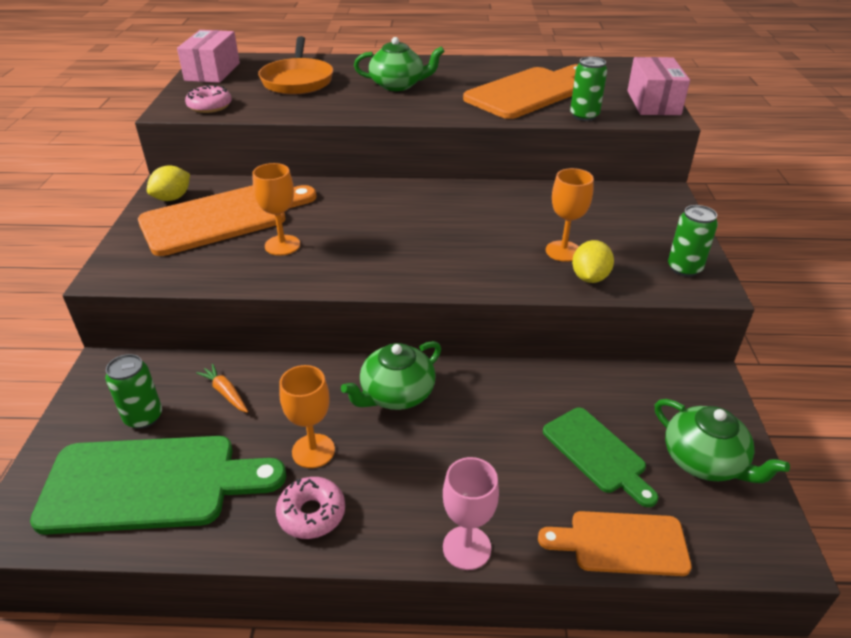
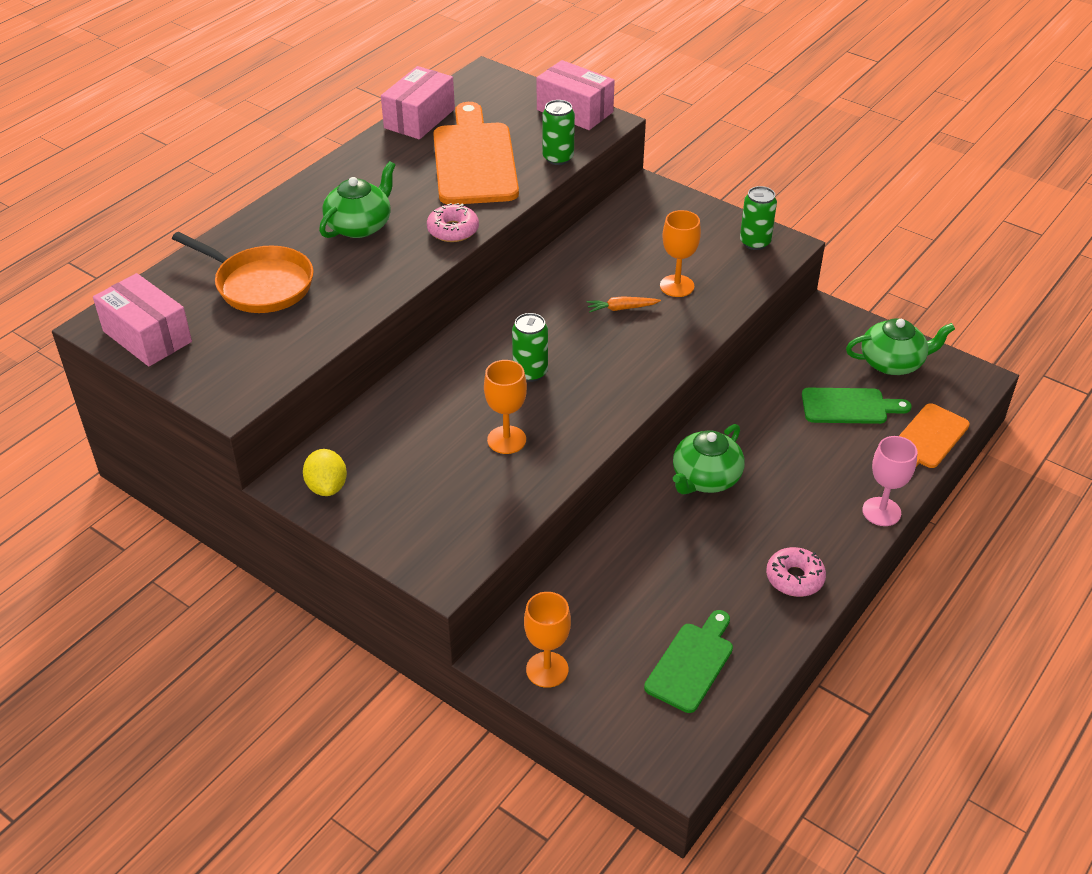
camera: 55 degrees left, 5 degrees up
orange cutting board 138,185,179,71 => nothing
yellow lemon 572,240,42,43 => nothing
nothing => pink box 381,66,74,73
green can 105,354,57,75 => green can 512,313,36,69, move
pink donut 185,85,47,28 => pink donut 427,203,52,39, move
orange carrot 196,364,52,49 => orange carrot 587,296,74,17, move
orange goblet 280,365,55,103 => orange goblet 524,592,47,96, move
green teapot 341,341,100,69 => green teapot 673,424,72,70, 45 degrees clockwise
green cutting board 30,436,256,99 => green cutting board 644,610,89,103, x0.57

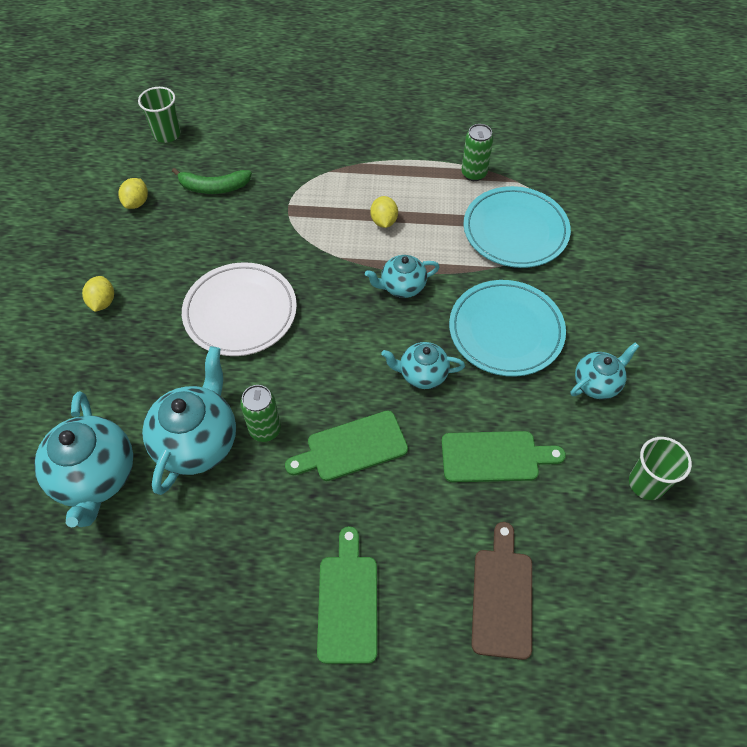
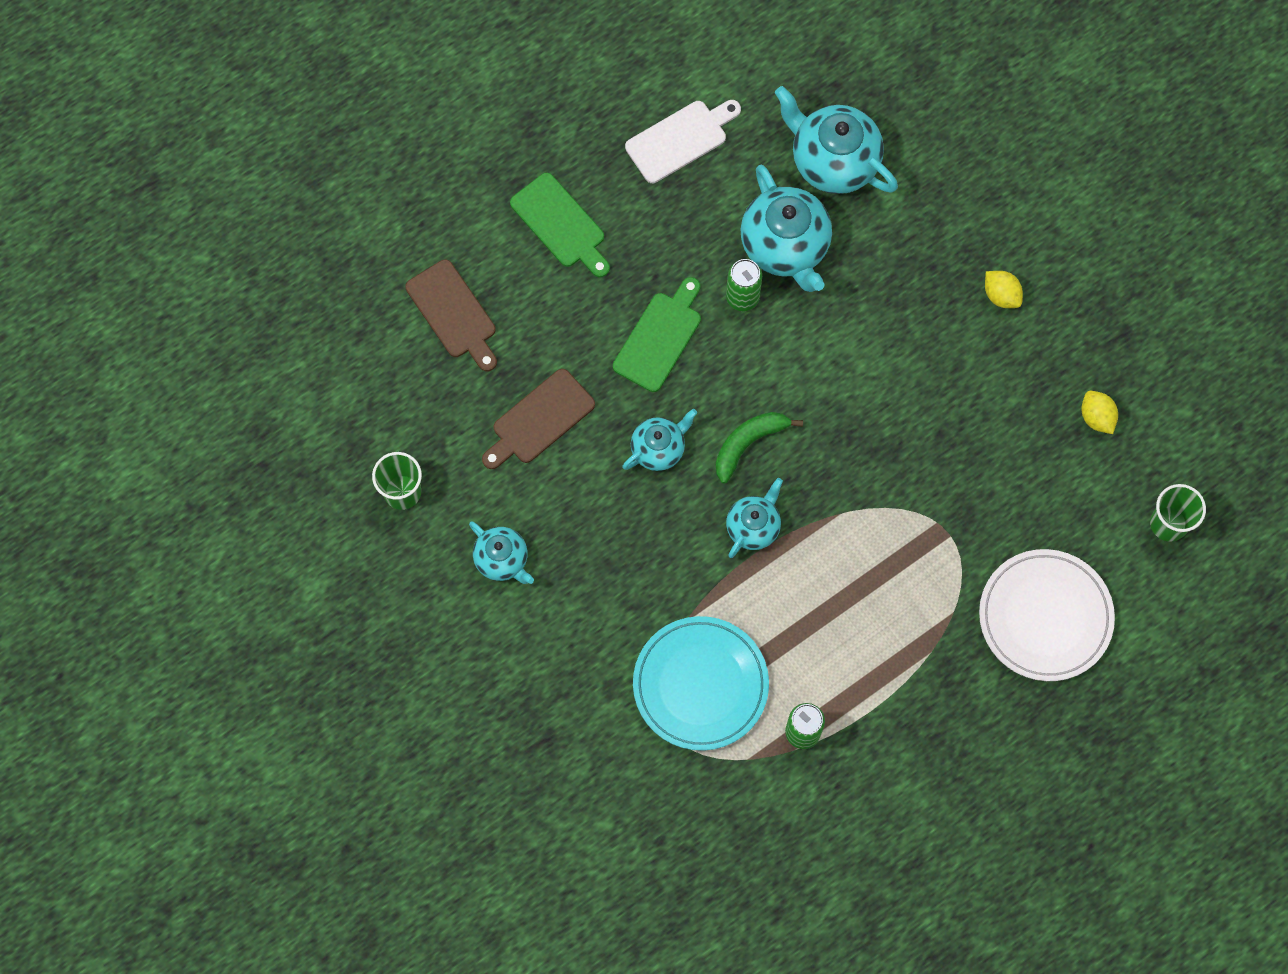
camera: 140 degrees right, 15 degrees up
yellow lemon 370,196,28,32 => nothing
turquoise plate 449,280,117,97 => nothing
nothing => white cutting board 625,100,116,83
green banana 172,168,80,26 => green banana 716,412,87,72, move
white plate 182,262,115,94 => white plate 979,549,136,132, move
green cutting board 441,431,125,51 => brown cutting board 482,369,113,100
turquoise teapot 571,342,69,57 => turquoise teapot 469,521,65,63, 60 degrees counterclockwise

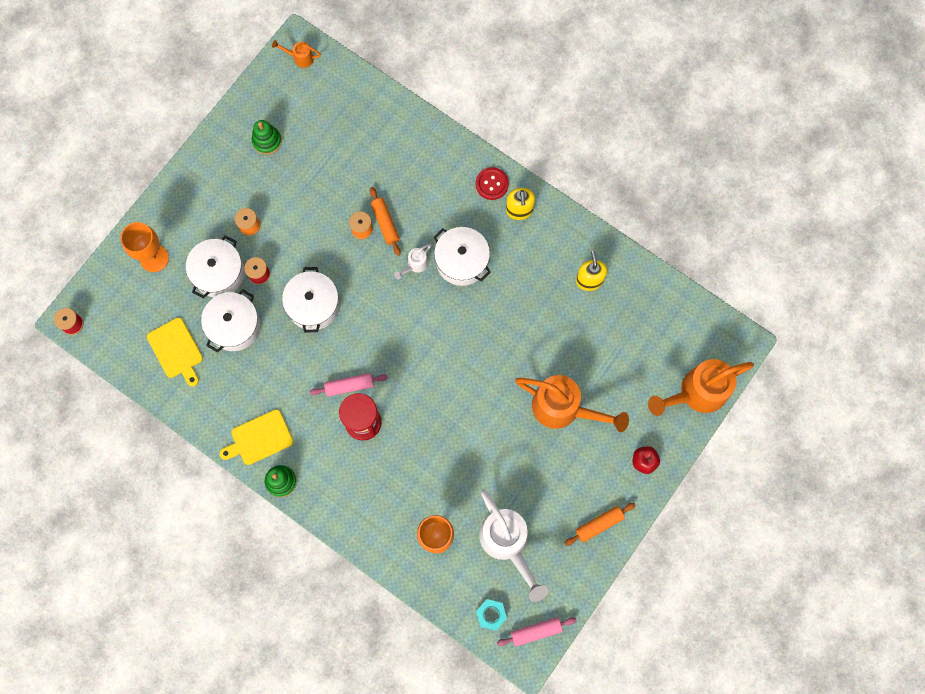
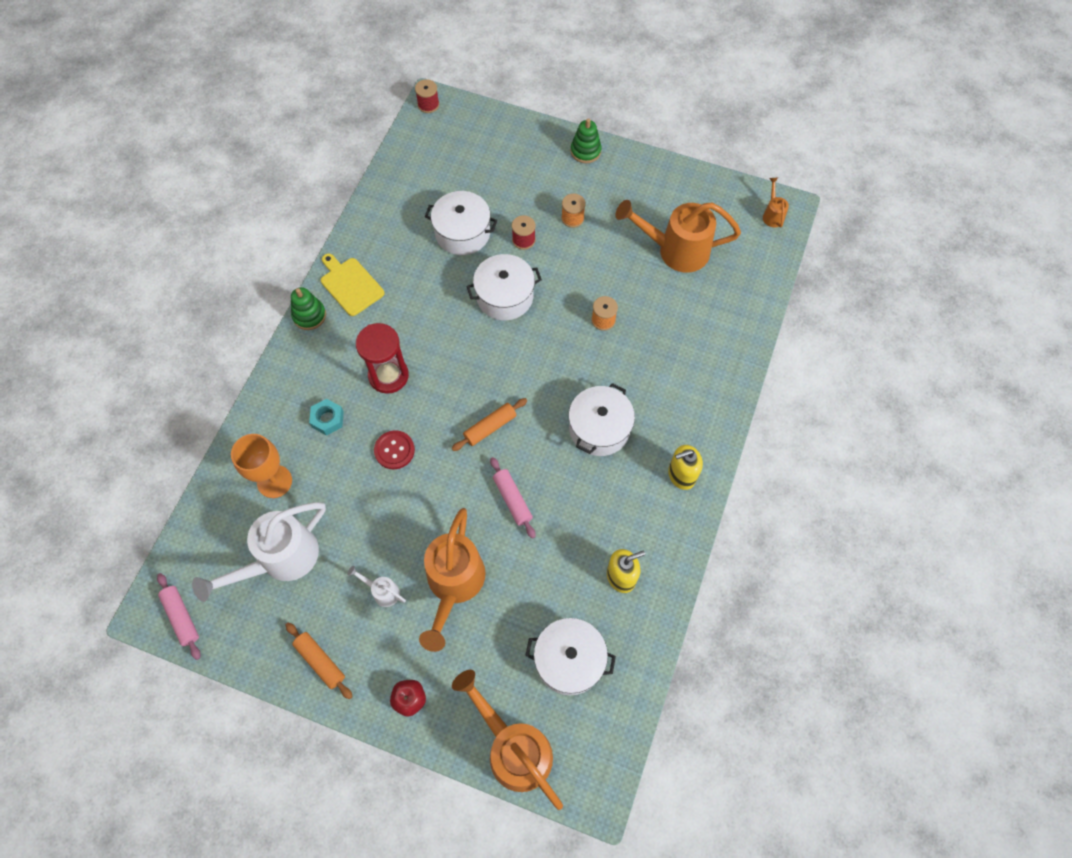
camera: 75 degrees right, 10 degrees down
orange goblet 120,222,49,50 => nothing
yellow cutting board 147,317,56,69 => nothing
nothing => orange watering can 615,200,126,73
white pot 186,236,59,62 => white pot 525,618,91,77, move
green stacking toy 252,120,30,35 => green stacking toy 571,118,31,45, move
pink rolling pin 310,373,78,24 => pink rolling pin 490,457,46,82, move
orange rolling pin 370,187,31,69 => orange rolling pin 452,398,75,53, move
white watering can 394,244,37,35 => white watering can 347,566,59,41, move
red button 476,167,33,33 => red button 374,430,41,39, move
turquoise nut 476,599,31,32 => turquoise nut 309,399,35,37, move

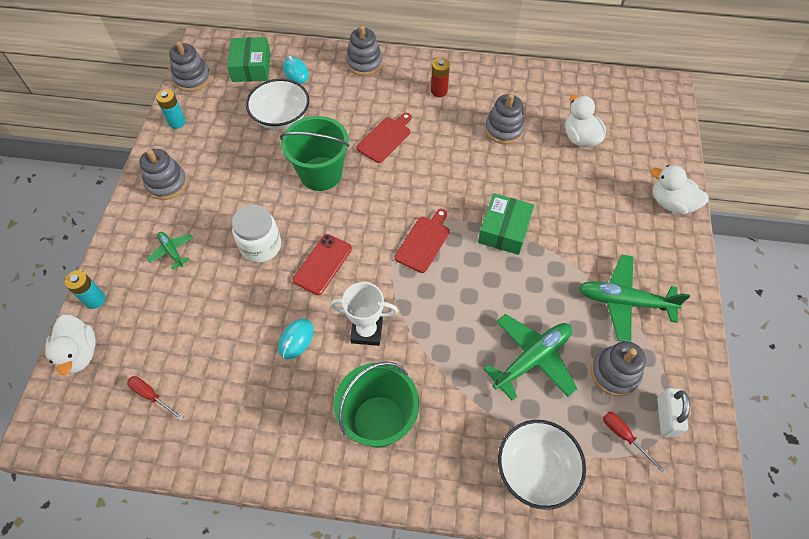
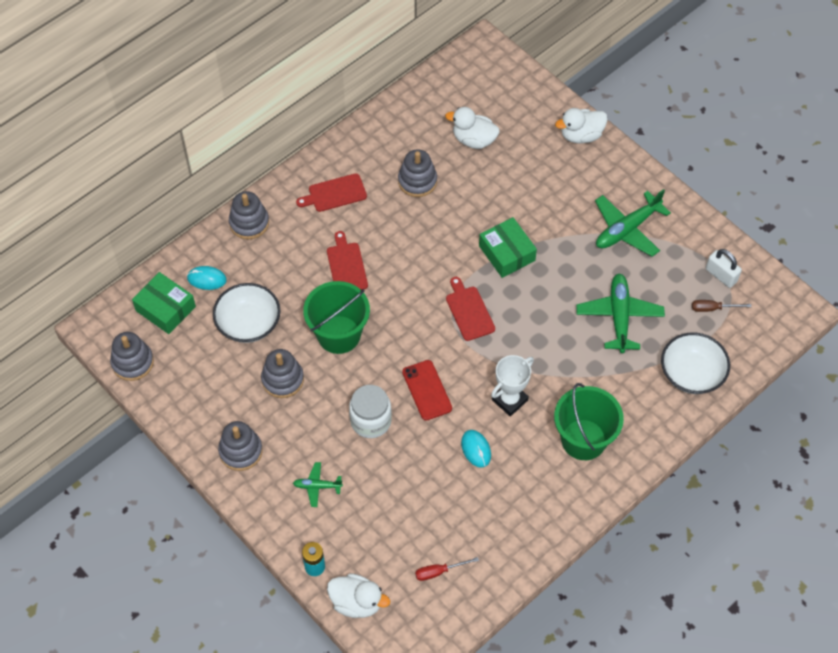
camera: 50 degrees left, 0 degrees up
turquoise battery 156,89,30,40 => nothing
grey stacking toy 591,341,55,55 => grey stacking toy 261,349,43,49, move
red battery 431,58,19,39 => red cutting board 296,173,71,39
red screwdriver 603,412,62,60 => brown screwdriver 692,300,60,12

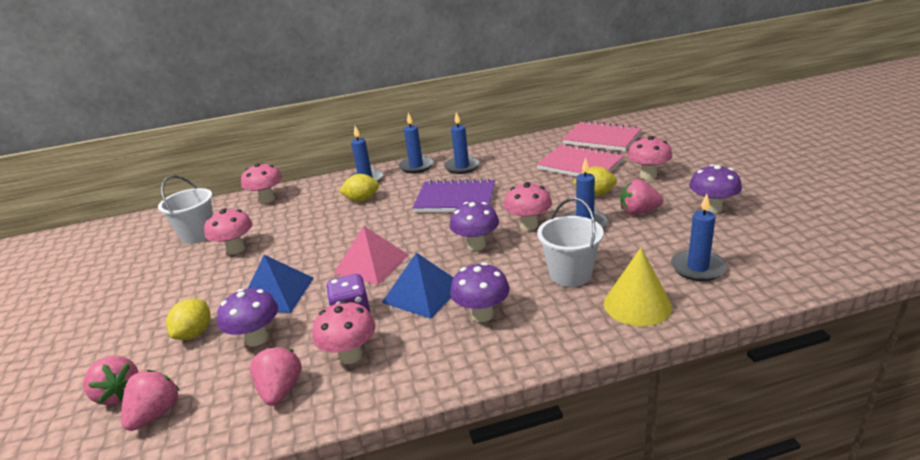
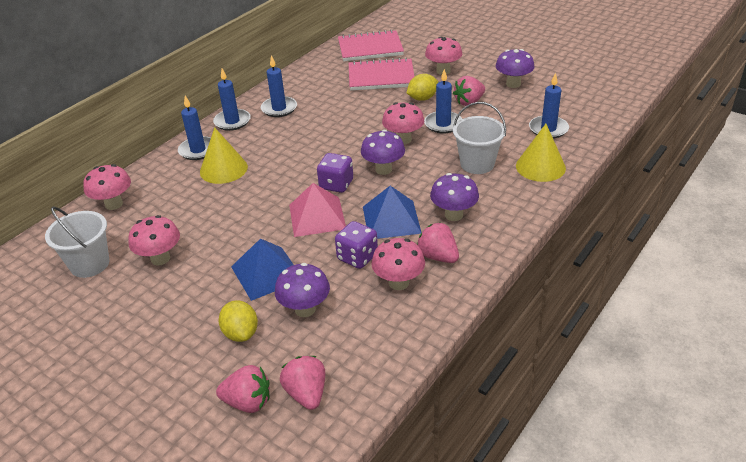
camera: 40 degrees left, 10 degrees up
purple notebook 413,178,82,34 => nothing
nothing => purple dice 317,153,36,40
pink strawberry 250,346,52,60 => pink strawberry 417,223,42,40, move
yellow lemon 339,174,40,28 => yellow cone 200,127,48,57

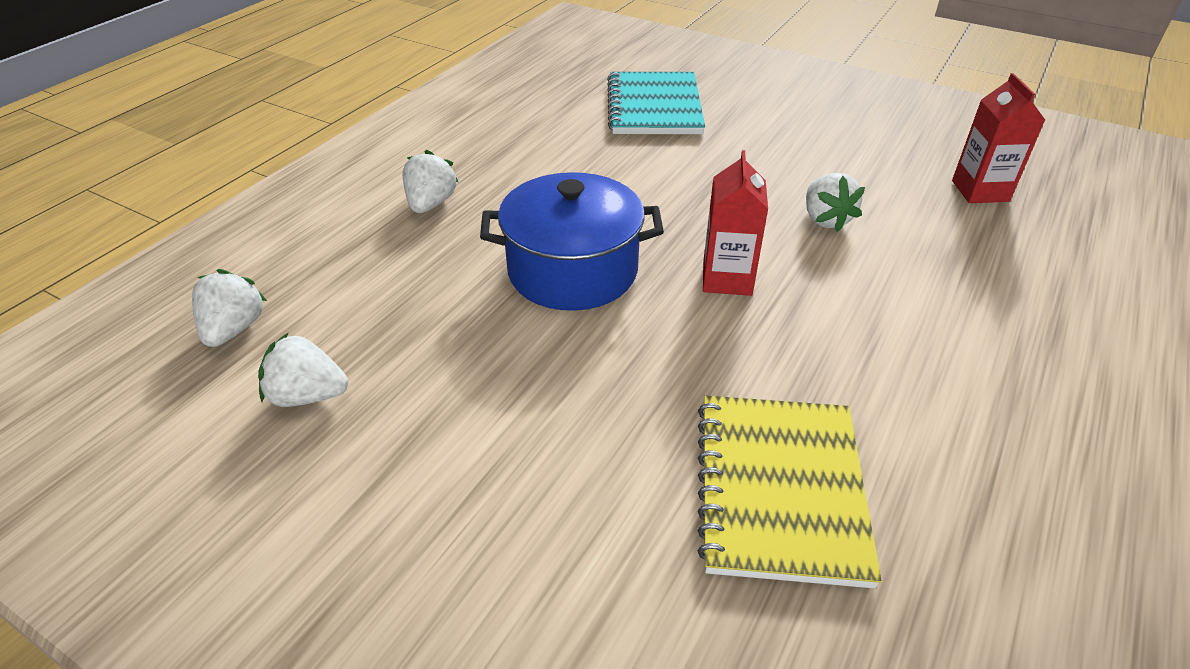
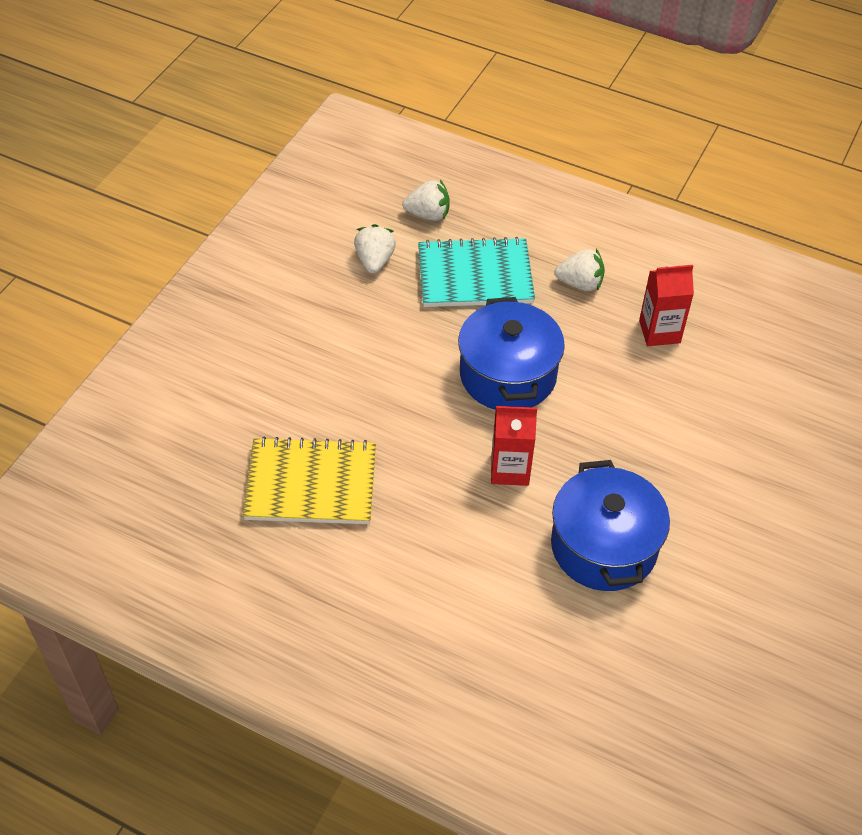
camera: 85 degrees right, 10 degrees up
turquoise notebook 607,72,98,62 => turquoise notebook 418,237,117,70, move
red carton 952,73,93,130 => red carton 639,265,55,81, move
white strawberry 806,173,59,59 => blue pot 551,460,119,131

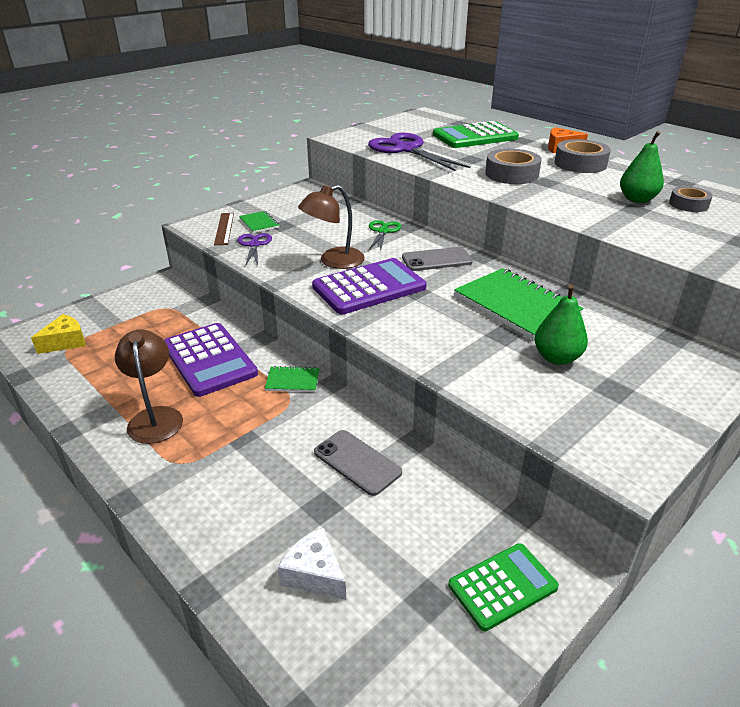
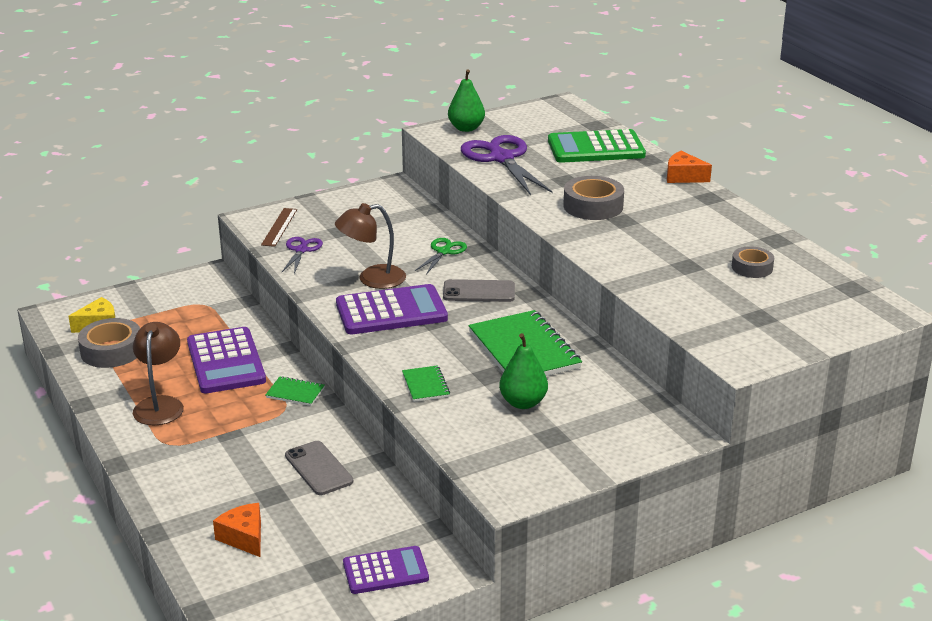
camera: 15 degrees right, 5 degrees down
green notebook 239,211,40,22 => green notebook 402,365,48,37, move
grey tape 555,139,56,34 => grey tape 78,318,62,50, move
green pear 620,131,44,72 => green pear 448,69,37,63, move
white cheese 278,528,68,72 => orange cheese 213,503,48,54
green calculator 448,543,111,88 => purple calculator 343,546,86,48

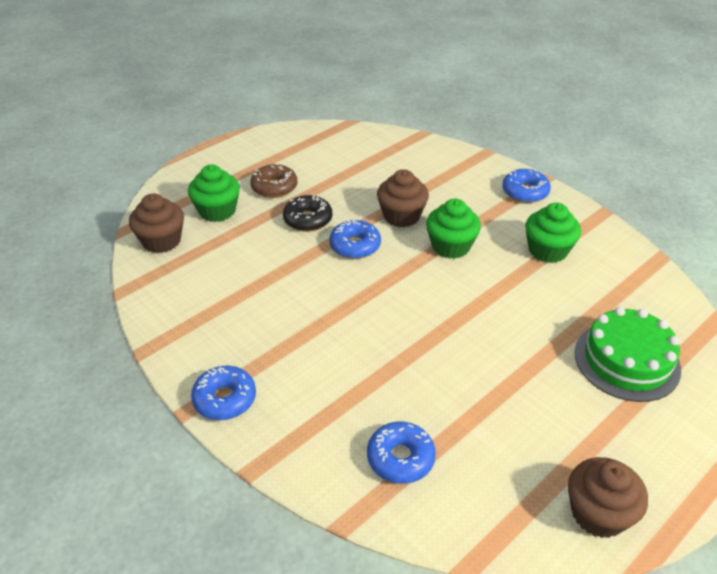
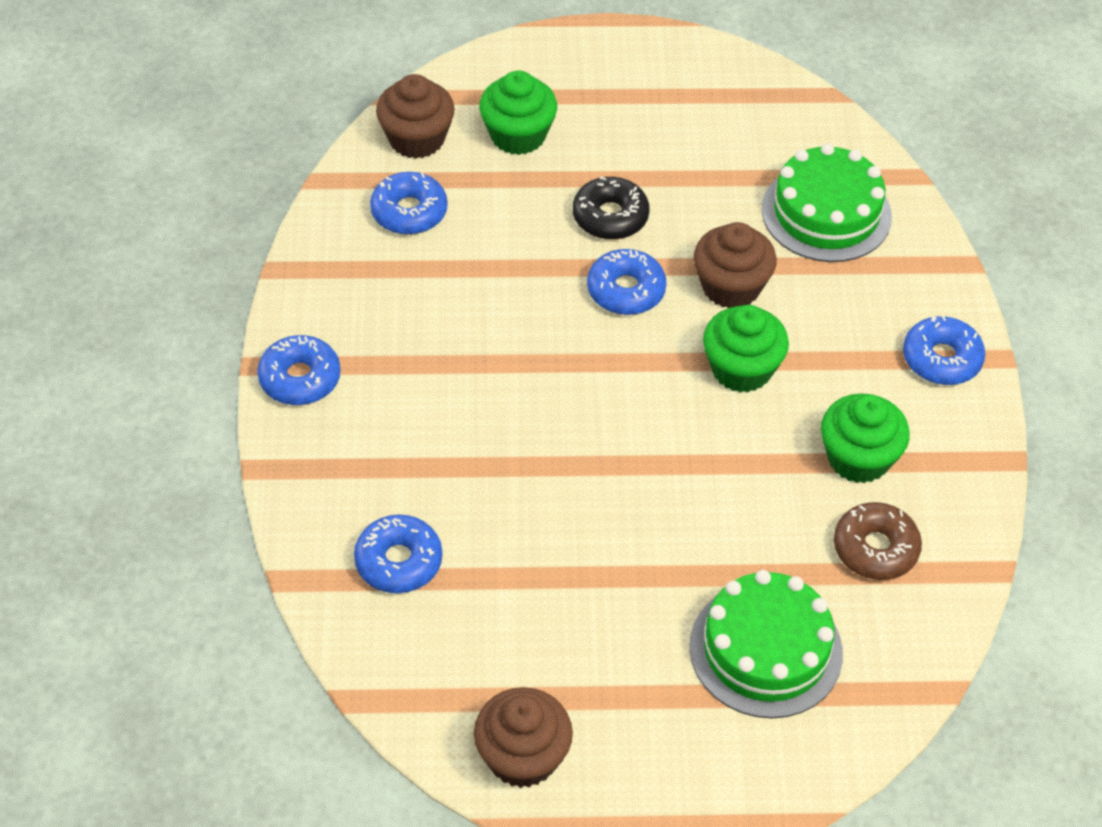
camera: 40 degrees right, 10 degrees up
nothing => blue donut 370,172,78,63
nothing => green cake 762,143,130,119
brown donut 250,163,48,35 => brown donut 834,502,88,78, move

